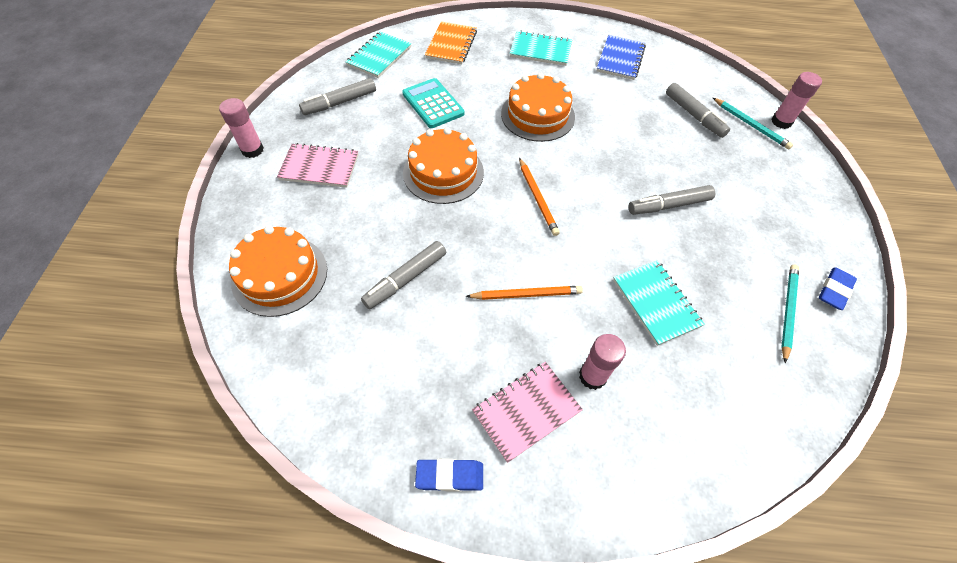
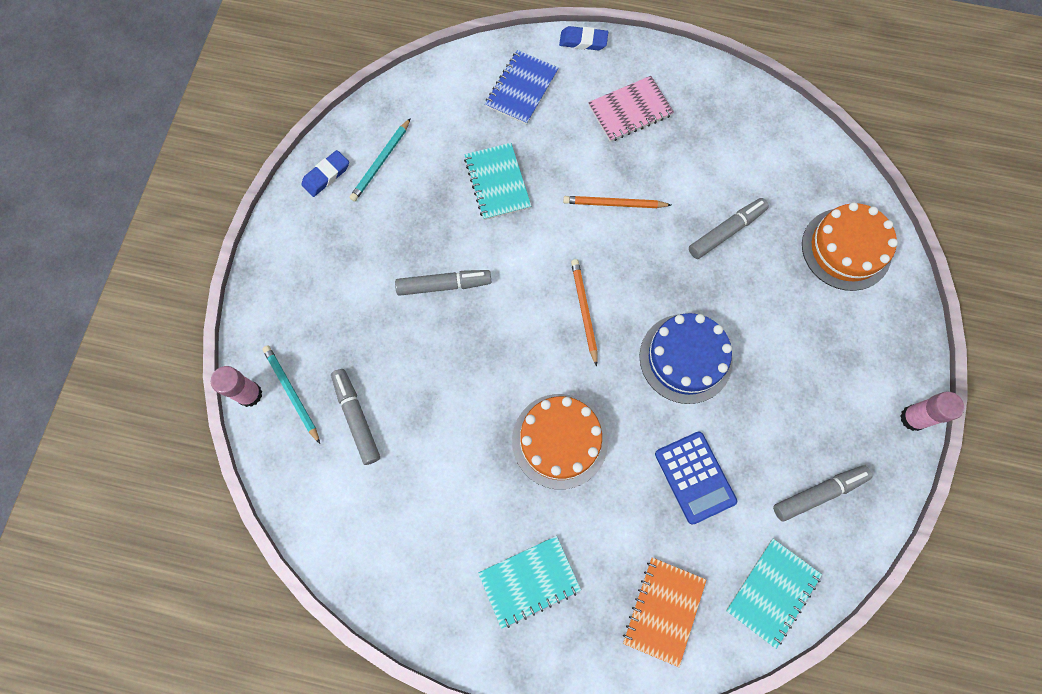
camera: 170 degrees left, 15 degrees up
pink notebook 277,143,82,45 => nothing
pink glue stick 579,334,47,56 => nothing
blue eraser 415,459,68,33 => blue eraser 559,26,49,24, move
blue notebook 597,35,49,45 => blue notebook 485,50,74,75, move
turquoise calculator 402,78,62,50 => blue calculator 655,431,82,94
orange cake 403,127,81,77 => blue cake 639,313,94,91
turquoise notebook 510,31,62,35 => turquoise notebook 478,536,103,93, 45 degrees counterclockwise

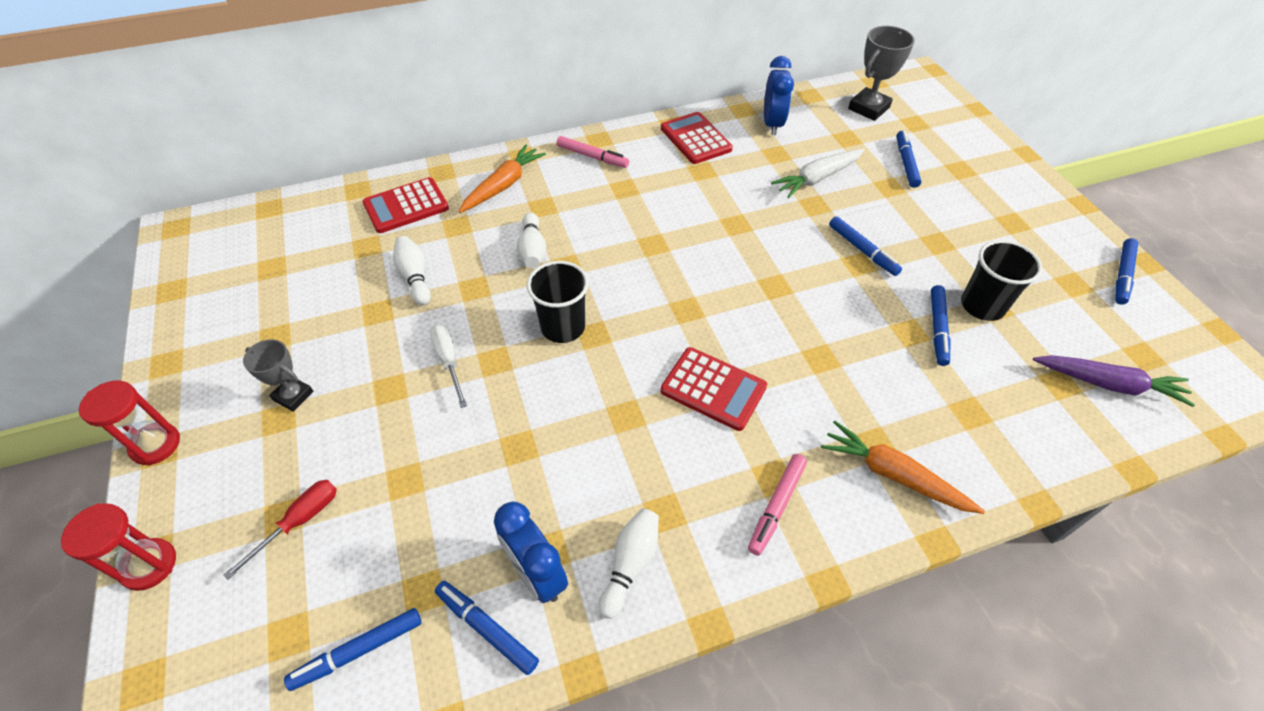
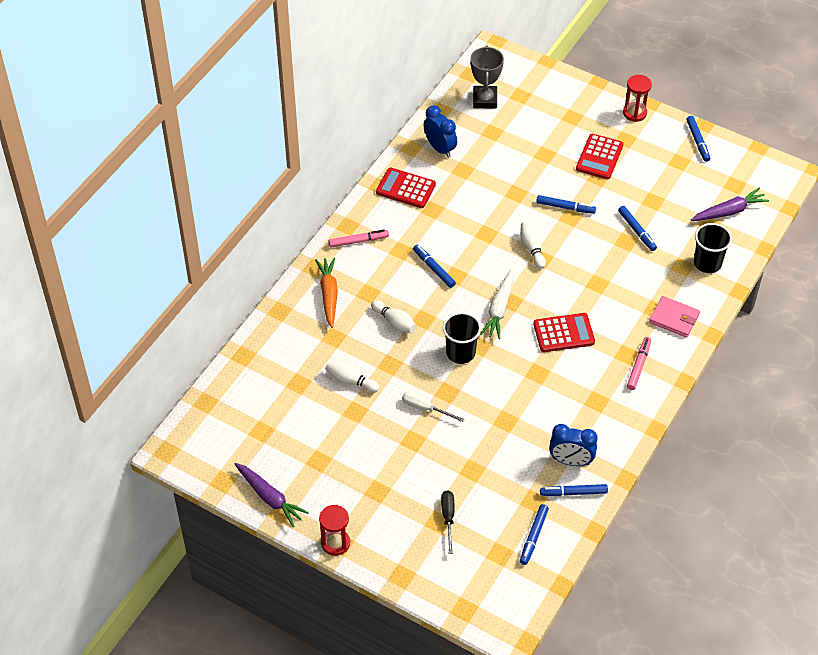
camera: 40 degrees left, 0 degrees up
grey trophy 243,339,71,73 => nothing
nothing => purple carrot 235,463,74,64
red hourglass 61,503,115,88 => red hourglass 623,75,29,47, move
red calculator 362,177,87,56 => red calculator 576,134,48,45, move
white bowling pin 598,508,61,111 => white bowling pin 520,221,26,48, move
white carrot 771,149,94,49 => white carrot 480,269,34,70, move
blue marker 897,131,25,57 => blue marker 413,245,43,43, move
black cup 961,240,81,81 => black cup 694,223,38,50, move
orange carrot 821,421,164,93 => pink wallet 649,296,51,42
red screwdriver 223,480,114,100 => black screwdriver 441,490,14,64
pink marker 748,454,59,102 => pink marker 627,337,24,53, 150 degrees counterclockwise

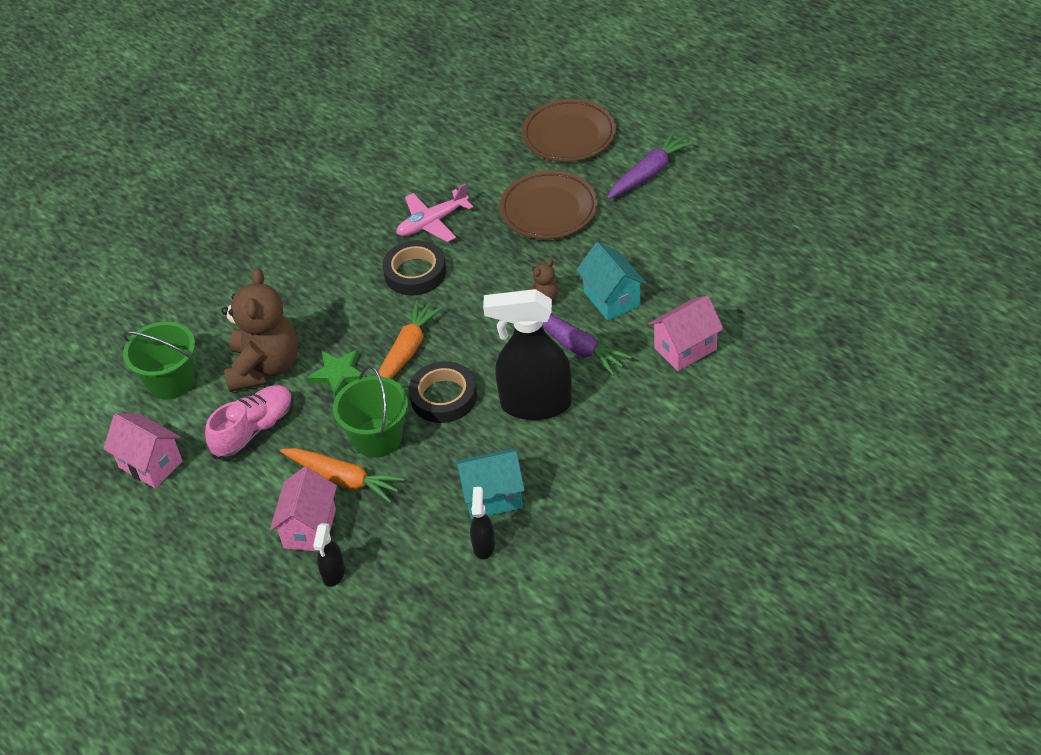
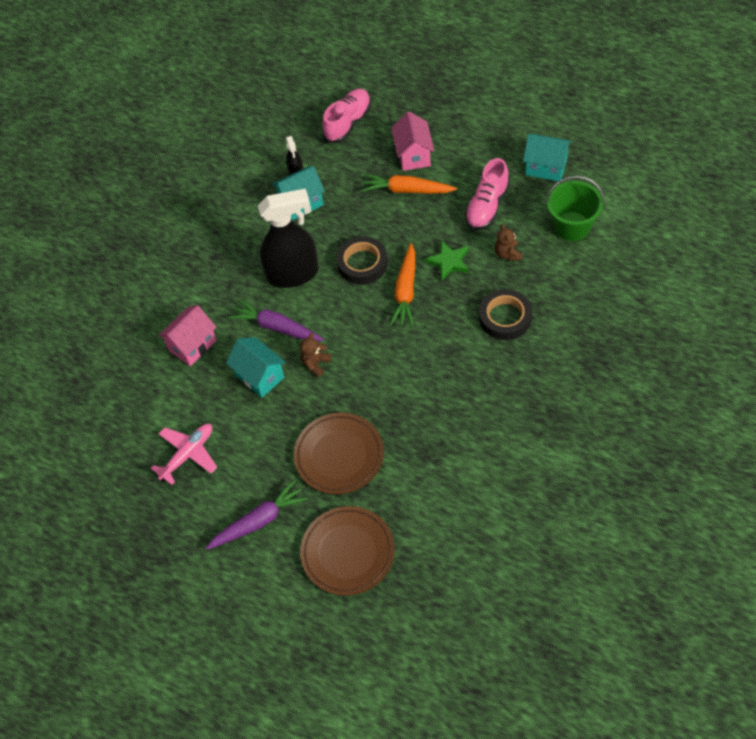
camera: 165 degrees right, 10 degrees up
black spray bottle 313,523,32,64 => nothing
green bucket 333,365,75,93 => nothing
nothing => pink shoe 322,89,49,54
black tape 382,240,64,56 => black tape 479,289,53,51, move
pink plane 397,183,77,59 => pink plane 151,424,66,61, move
pink house 103,414,80,74 => turquoise house 523,134,49,47
purple carrot 607,132,87,67 => purple carrot 206,480,102,70, 150 degrees counterclockwise
brown teddy bear 222,268,76,124 => brown teddy bear 495,224,27,37, x0.45

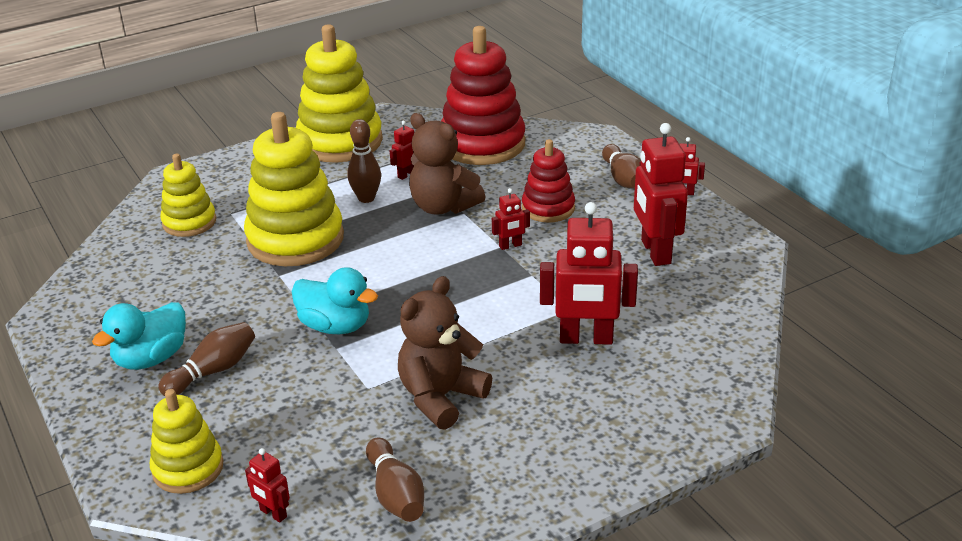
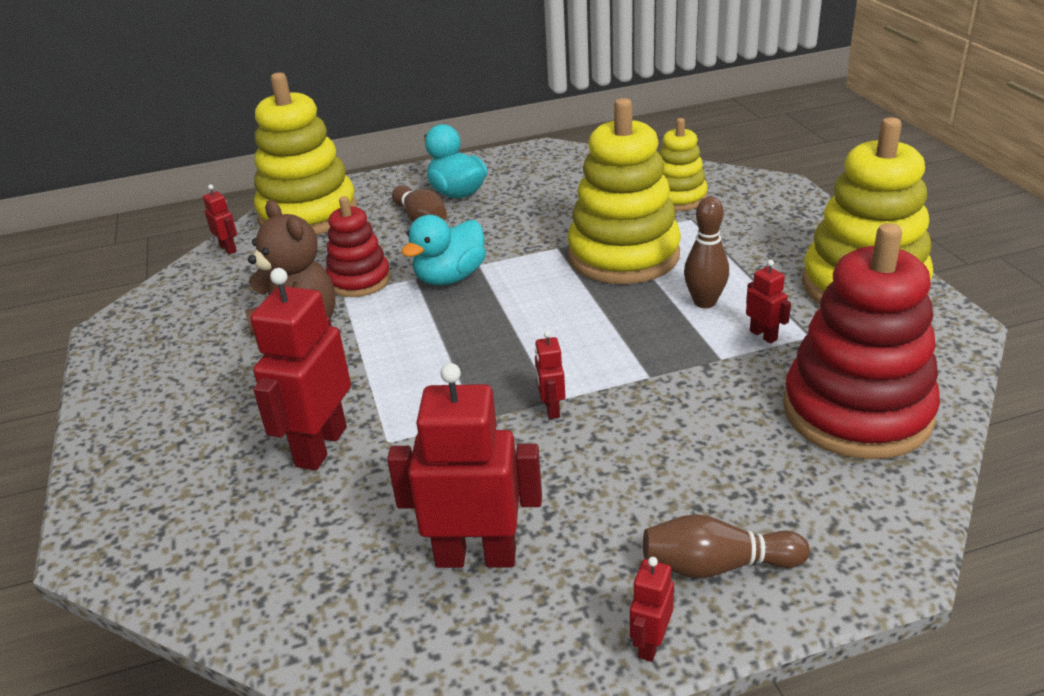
camera: 105 degrees right, 0 degrees up
brown bowling pin 366,437,58,85 => nothing
brown teddy bear 409,113,77,102 => nothing
red stacking toy 522,139,53,84 => red stacking toy 326,196,65,101, move
red robot 245,448,45,75 => red robot 203,184,34,70, 90 degrees clockwise
yellow stacking toy 150,389,73,105 => yellow stacking toy 254,72,103,163, x1.77

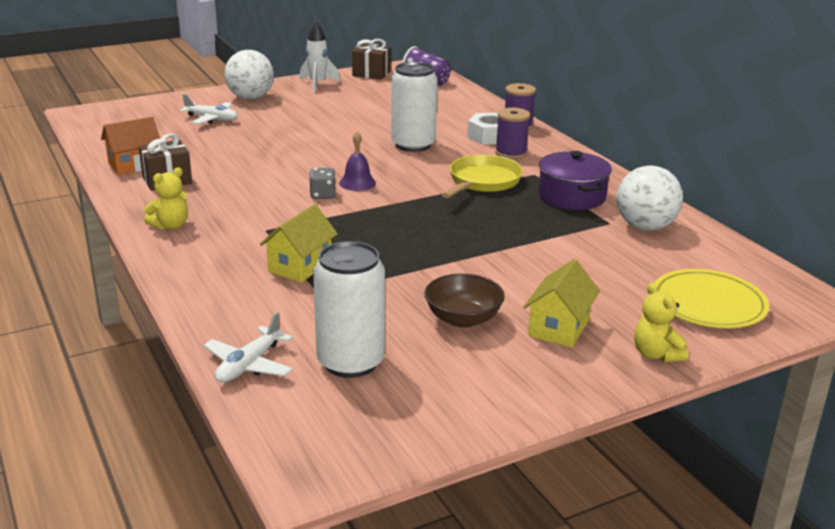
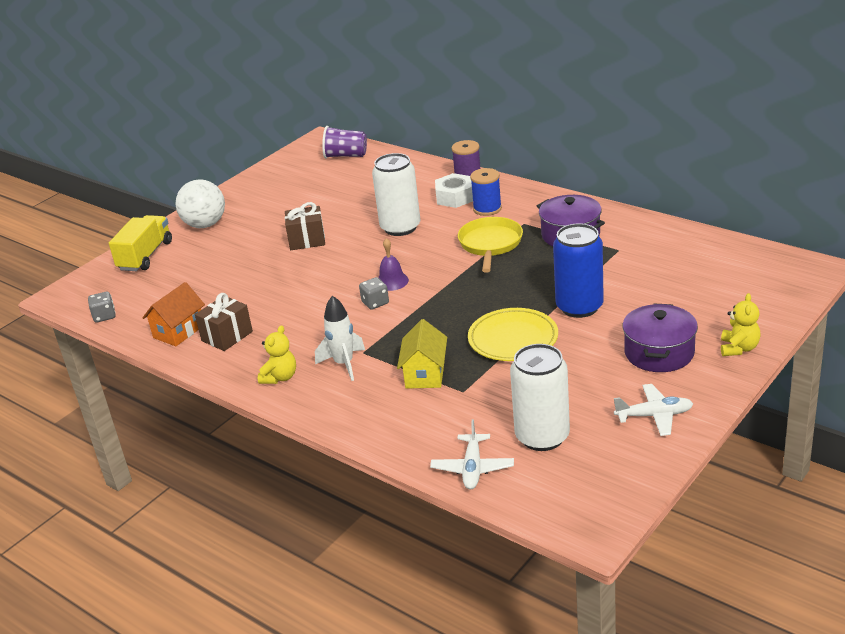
camera: 20 degrees left, 5 degrees up
brown bowl 424,274,81,54 => nothing
white ball 617,165,66,66 => nothing
nothing => grey dice 88,292,28,31
nothing => yellow truck 109,215,63,56
nothing => blue can 553,224,51,94
white plane 179,94,58,30 => white plane 614,384,79,52, move
white rocket 300,21,40,71 => white rocket 315,296,50,85, move
brown gift 352,39,39,41 => brown gift 285,202,40,48, move
yellow plate 654,269,115,59 => yellow plate 468,308,90,53, move
yellow house 524,259,76,89 => purple pot 622,303,76,69
purple spool 495,107,35,52 => blue spool 470,168,32,48
yellow teddy bear 634,283,55,79 => yellow teddy bear 721,293,40,63, 120 degrees counterclockwise

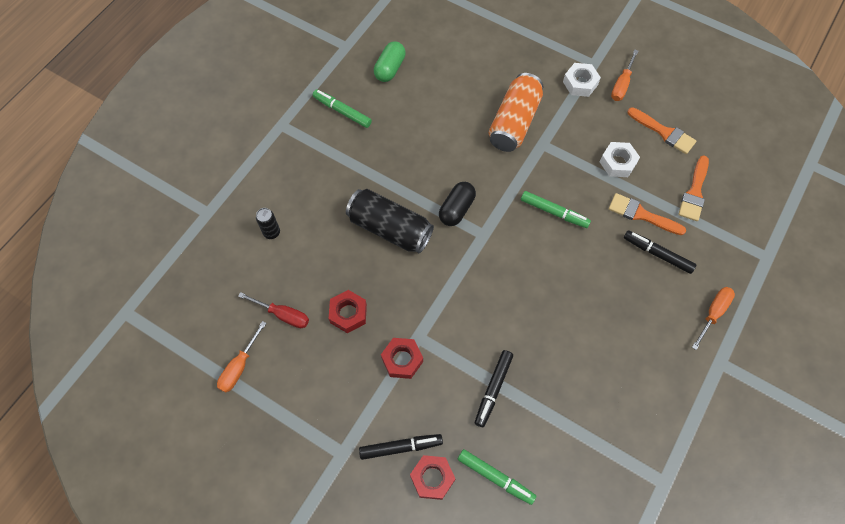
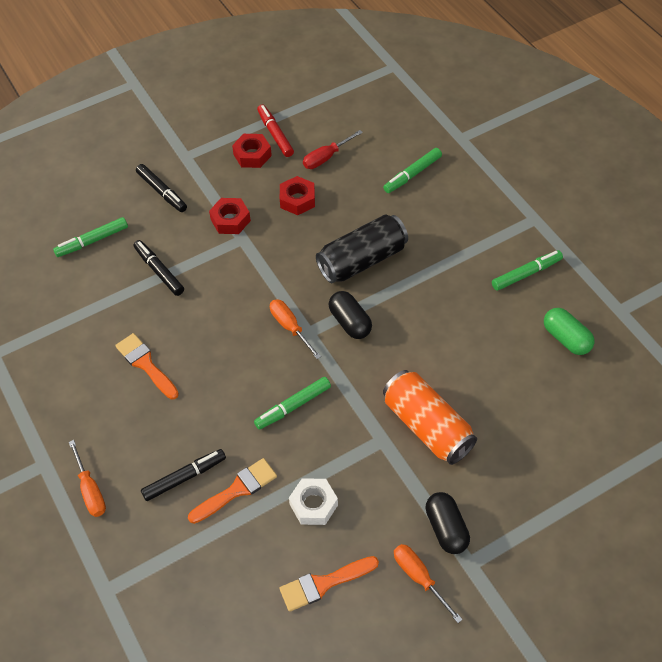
camera: 120 degrees right, 10 degrees down
nothing => red marker 257,105,37,52
orange screwdriver 217,321,49,72 => orange screwdriver 270,299,51,60, move
red nut 410,455,45,45 => red nut 232,134,40,34, move
orange brush 678,155,31,66 => orange brush 115,333,64,66, move
black can 256,208,24,31 => green marker 383,148,59,45
white nut 563,63,38,34 => black capsule 425,492,45,62
black marker 359,434,84,26 => black marker 136,164,51,48, 60 degrees counterclockwise

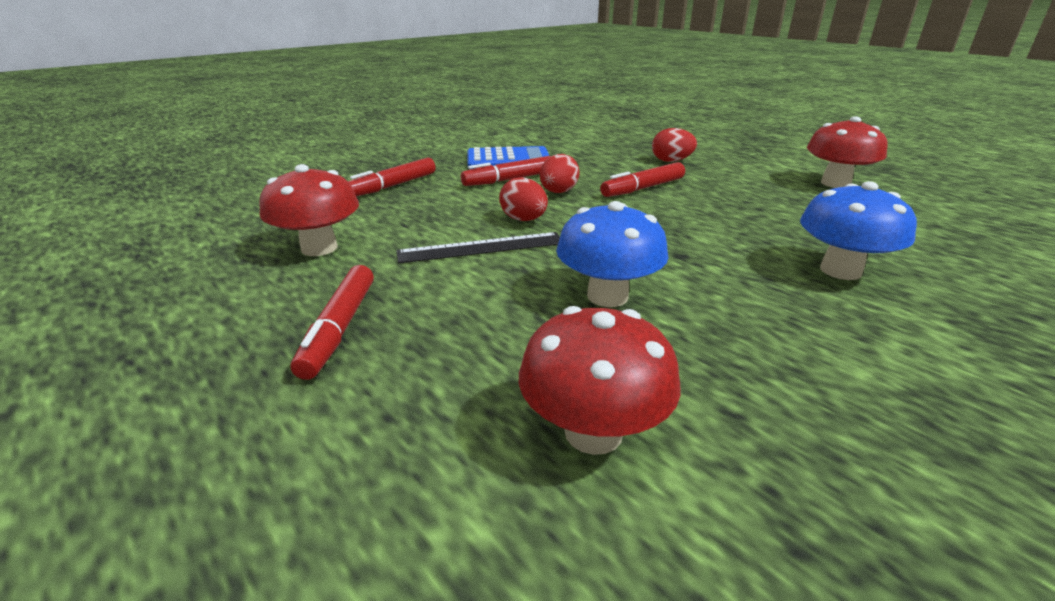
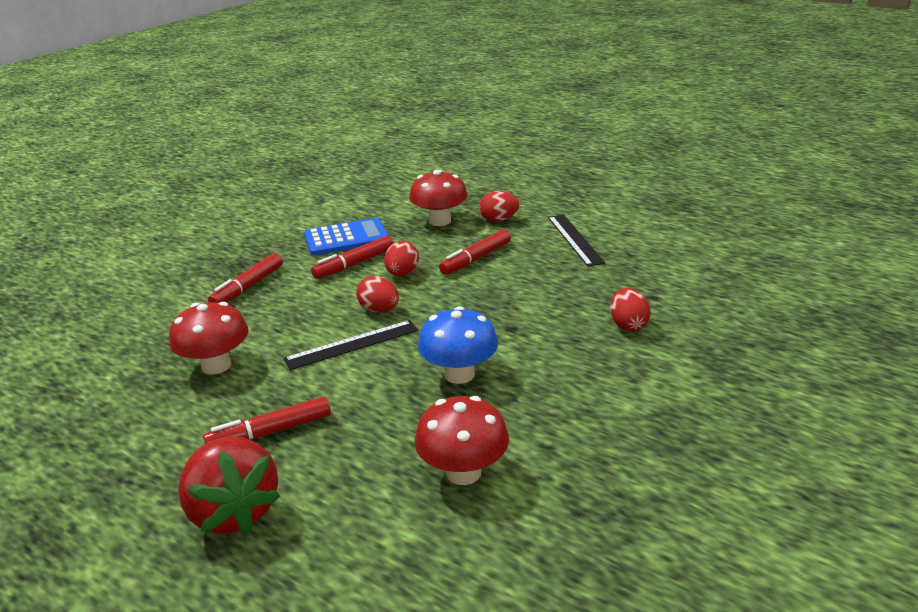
camera: 10 degrees left, 0 degrees up
nothing => red strawberry 178,437,102,97
nothing => black ruler 548,214,57,53
red mushroom 807,116,81,72 => red mushroom 409,170,59,56, move
blue mushroom 800,181,117,99 => red egg 610,288,41,43
red marker 291,265,83,115 => red marker 203,397,128,47, 75 degrees clockwise

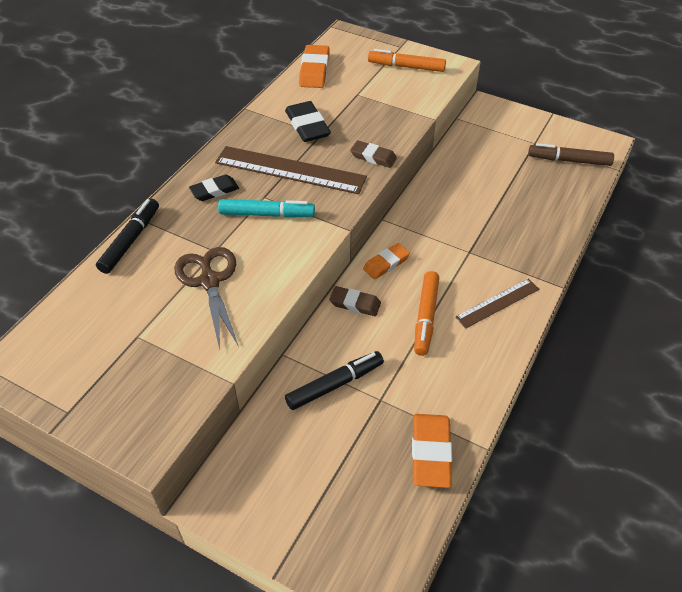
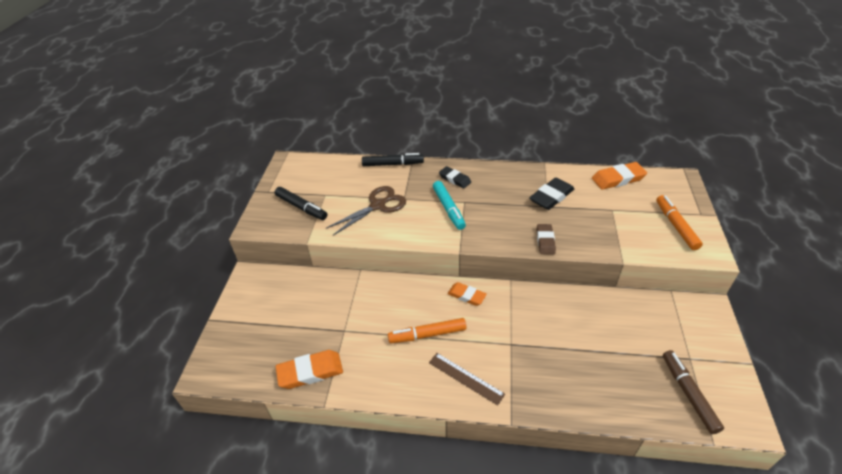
camera: 70 degrees right, 5 degrees down
brown ruler 215,146,152,48 => nothing
brown eraser 329,286,52,30 => nothing
black marker 285,351,99,59 => black marker 275,187,52,33, move

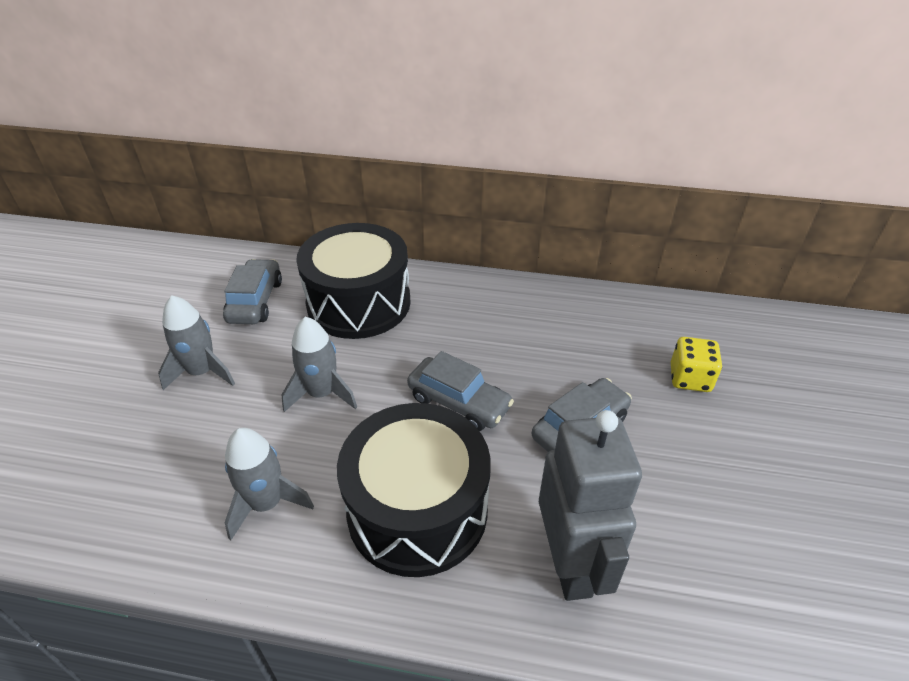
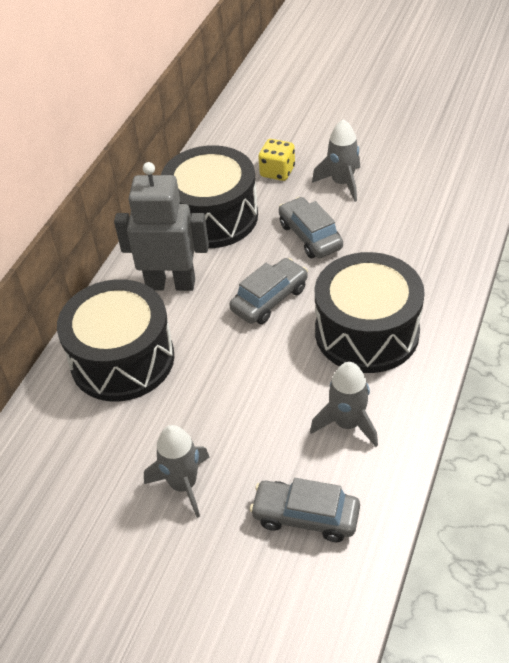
camera: 75 degrees left, 5 degrees up
nothing => black drum 161,145,97,103
grey car 223,259,59,65 => grey car 250,478,110,64, move
grey rocket 282,317,75,95 => grey rocket 312,119,48,83, move
grey robot 539,410,103,191 => grey robot 114,162,95,129, move

